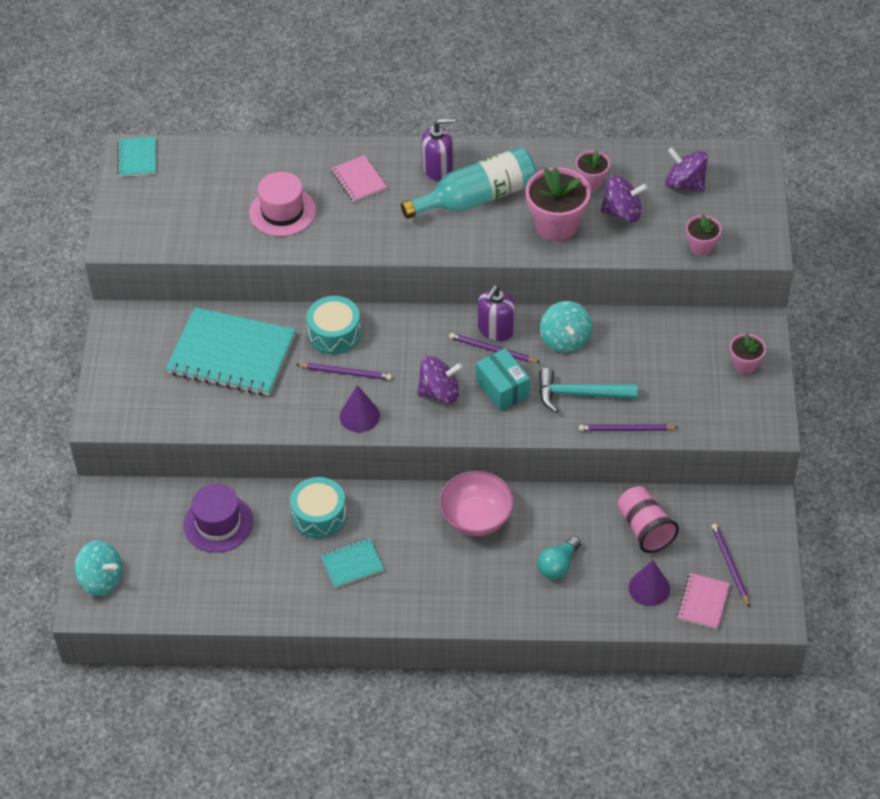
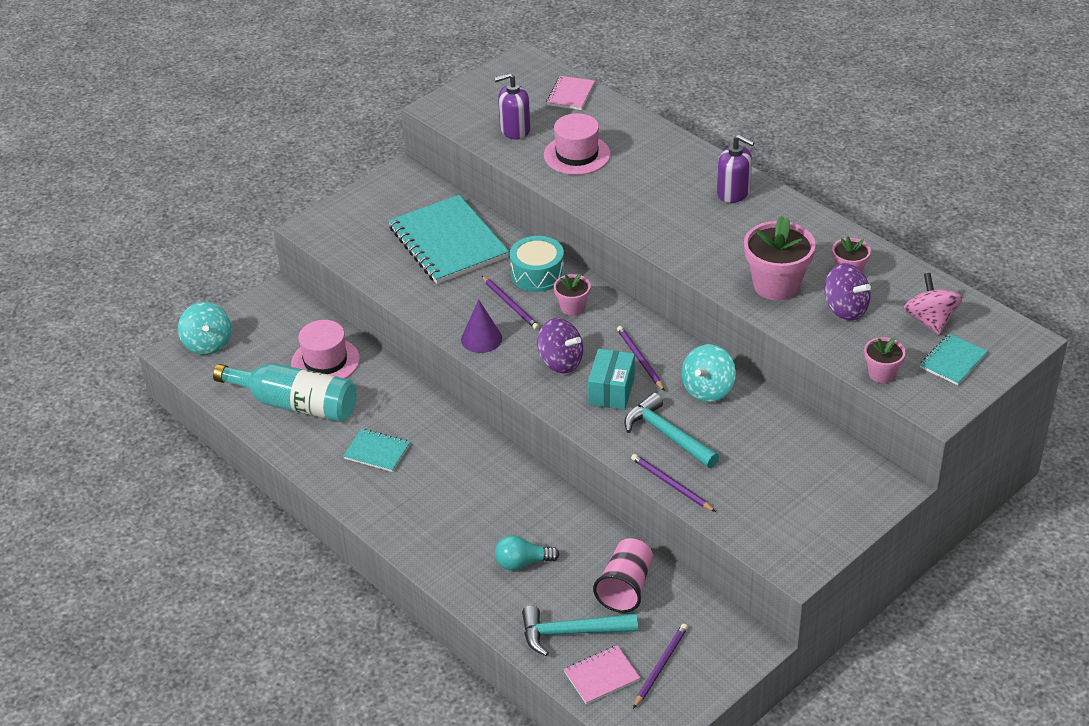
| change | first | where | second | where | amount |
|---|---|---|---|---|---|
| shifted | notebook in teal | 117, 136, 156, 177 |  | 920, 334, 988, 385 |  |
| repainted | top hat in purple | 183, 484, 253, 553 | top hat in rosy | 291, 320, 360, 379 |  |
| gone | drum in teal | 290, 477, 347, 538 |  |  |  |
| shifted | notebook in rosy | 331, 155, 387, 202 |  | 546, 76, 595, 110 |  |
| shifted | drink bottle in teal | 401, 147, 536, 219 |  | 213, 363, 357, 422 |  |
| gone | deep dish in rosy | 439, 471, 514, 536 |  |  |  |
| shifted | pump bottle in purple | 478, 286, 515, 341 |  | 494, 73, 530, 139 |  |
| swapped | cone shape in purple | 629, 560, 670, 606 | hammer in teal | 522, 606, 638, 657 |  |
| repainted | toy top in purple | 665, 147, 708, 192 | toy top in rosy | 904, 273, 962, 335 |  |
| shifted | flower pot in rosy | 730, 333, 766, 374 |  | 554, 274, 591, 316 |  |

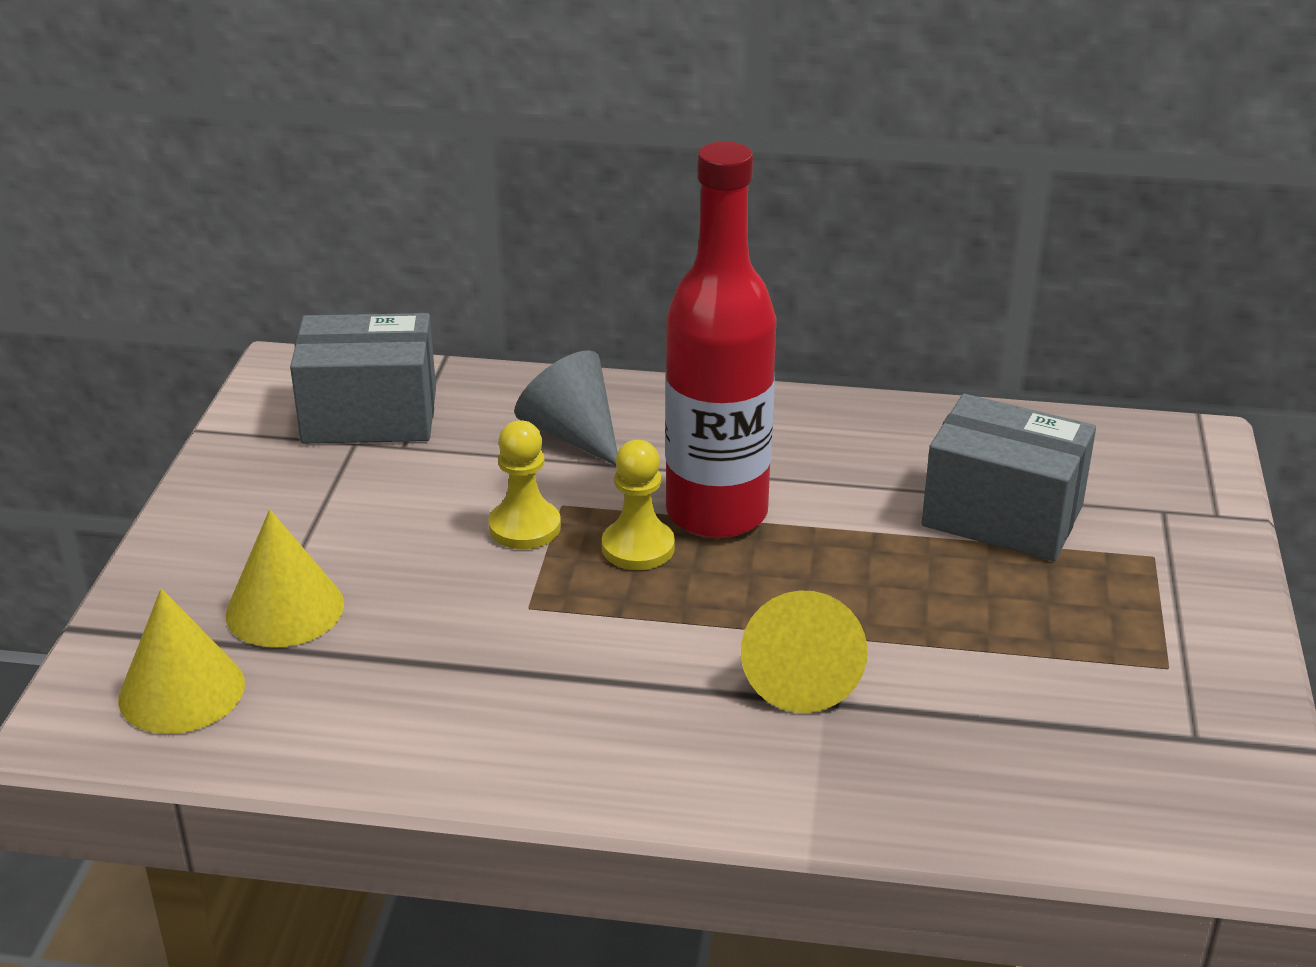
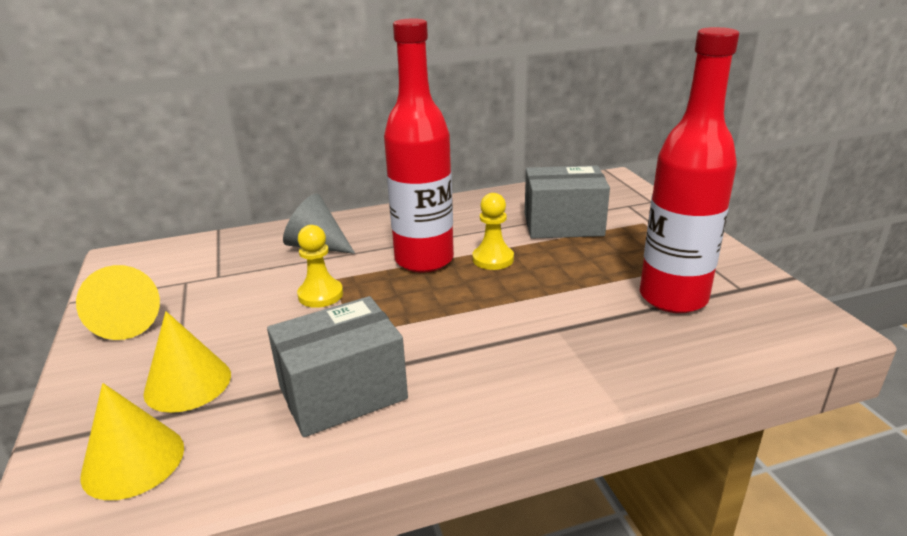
| change | first | where | second | where | amount |
|---|---|---|---|---|---|
| shifted | box in gray | 290, 313, 436, 444 |  | 267, 296, 408, 437 |  |
| shifted | game pawn in yellow | 602, 440, 675, 570 |  | 472, 193, 514, 270 |  |
| shifted | cone shape in yellow | 741, 590, 867, 713 |  | 76, 265, 160, 340 |  |
| new |  |  | drink bottle in red | 640, 27, 739, 313 |  |

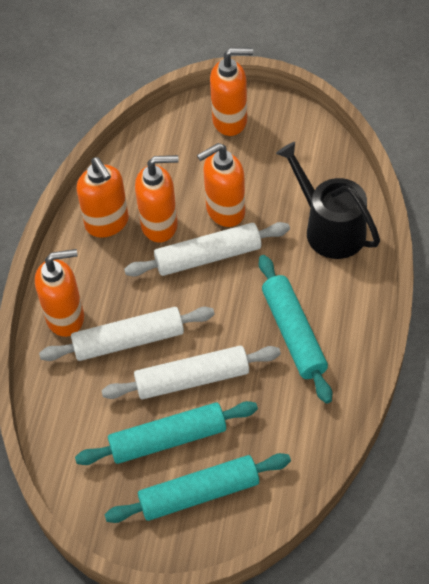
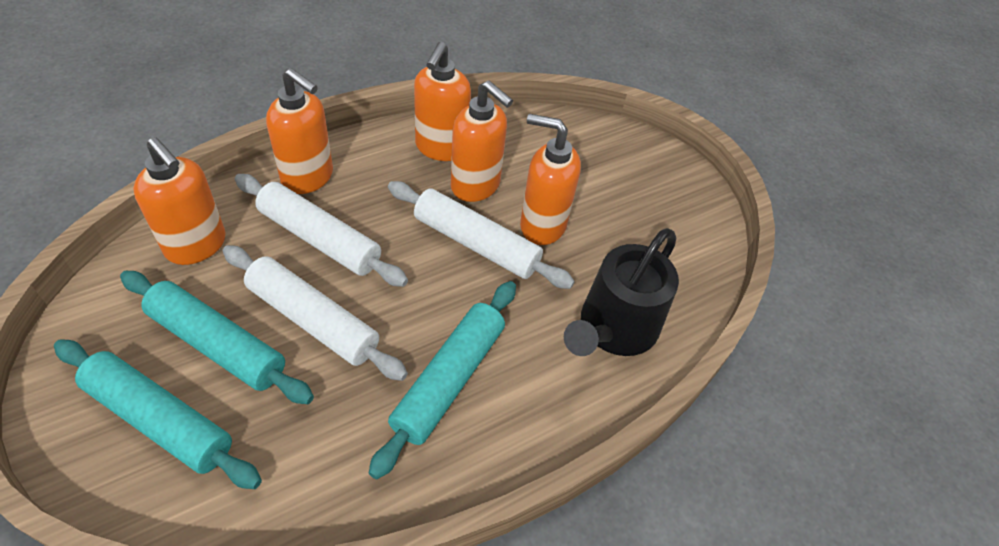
| change | first | where | second | where | amount |
|---|---|---|---|---|---|
| shifted | pump bottle in orange | 210, 48, 253, 136 |  | 133, 137, 226, 265 |  |
| rotated | sprinkling can in jet-black | 276, 142, 380, 259 |  | 564, 228, 679, 356 | 150 degrees counterclockwise |

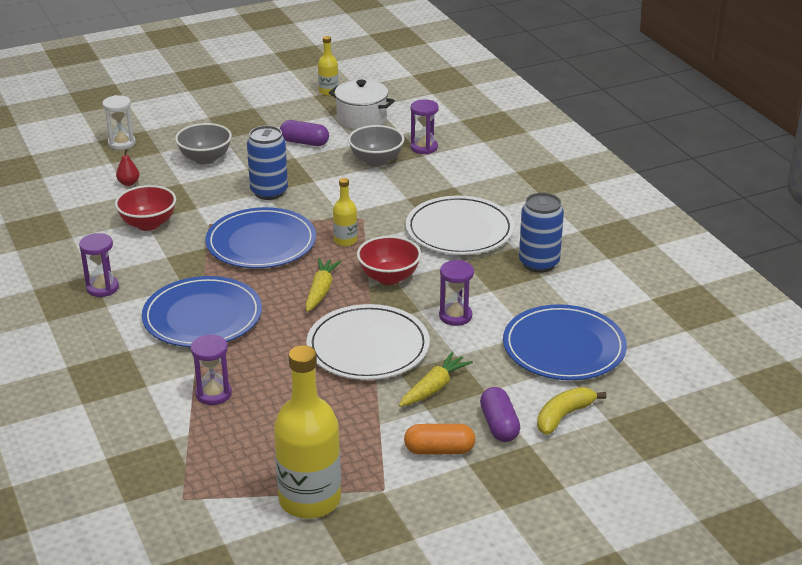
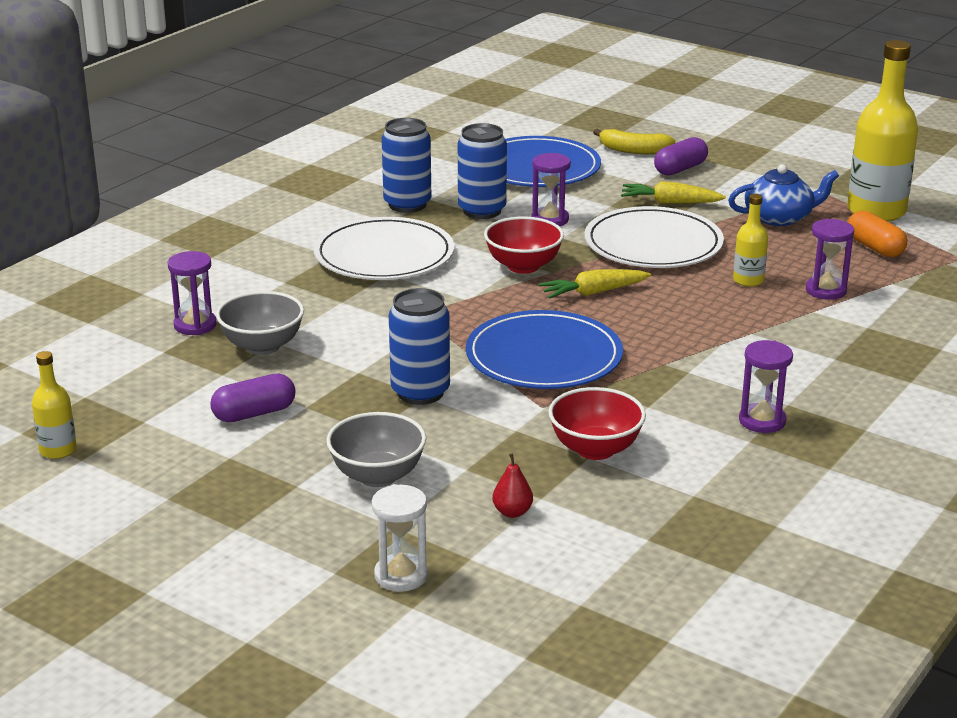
| change | first | where | second | where | amount |
|---|---|---|---|---|---|
| gone | plate in royal blue | 142, 276, 262, 347 |  |  |  |
| rotated | pill in purple | 280, 120, 329, 146 |  | 210, 374, 296, 422 | 75 degrees clockwise |
| gone | cooking pot in pure white | 329, 80, 395, 130 |  |  |  |
| shifted | drink bottle in yellow | 333, 178, 357, 246 |  | 733, 194, 768, 287 |  |
| shifted | pill in orange | 404, 424, 475, 455 |  | 848, 211, 907, 257 |  |
| new |  |  | can in royal blue | 458, 123, 507, 219 |  |
| new |  |  | teapot in royal blue | 728, 164, 839, 226 |  |

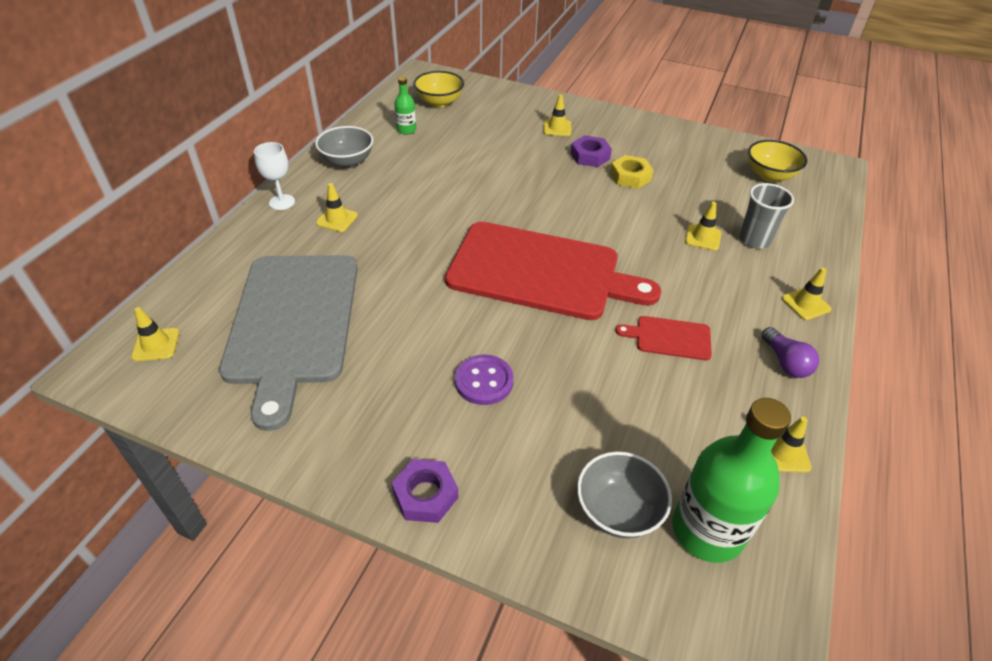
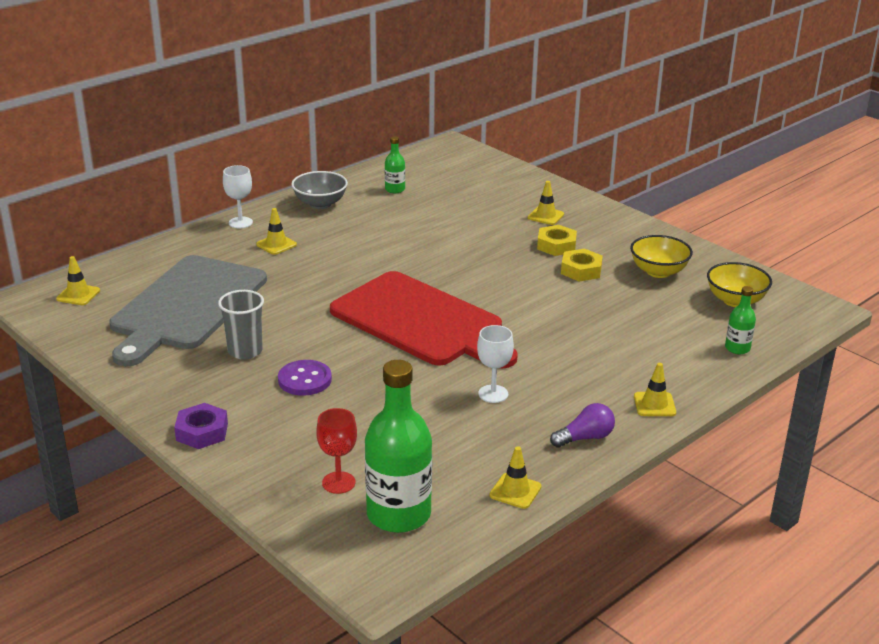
| change | first | where | second | where | amount |
|---|---|---|---|---|---|
| shifted | deep dish in yellow | 413, 71, 464, 108 |  | 630, 235, 693, 278 |  |
| repainted | hexagon nut in purple | 571, 135, 612, 167 | hexagon nut in yellow | 537, 225, 577, 256 |  |
| swapped | deep dish in gray | 577, 451, 672, 538 | wine glass in red | 316, 408, 357, 494 |  |
| swapped | bread board in red | 616, 316, 712, 360 | wine glass in pure white | 477, 325, 514, 403 |  |
| gone | traffic cone in yellow | 685, 202, 721, 251 |  |  |  |
| shifted | cup in gray | 739, 183, 794, 249 |  | 218, 290, 264, 359 |  |
| rotated | lightbulb in purple | 762, 327, 819, 378 |  | 550, 403, 615, 448 | 120 degrees counterclockwise |
| new |  |  | drink bottle in leaf-green | 725, 286, 756, 354 |  |

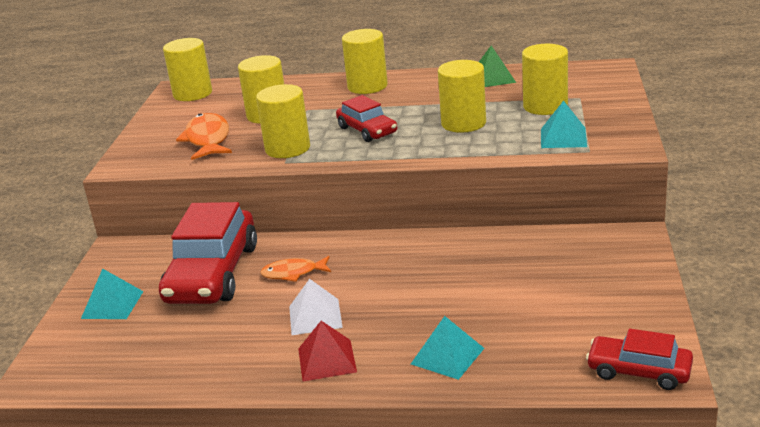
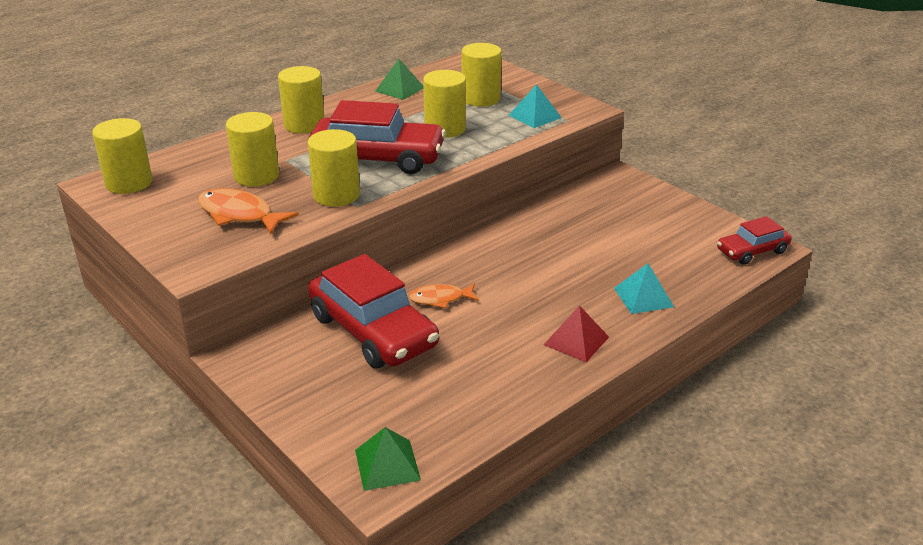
| change | first | where | second | where | amount |
|---|---|---|---|---|---|
| gone | solid pyramid in teal | 81, 269, 144, 319 |  |  |  |
| rotated | fish figure in orange | 260, 256, 331, 282 |  | 409, 284, 479, 309 | 45 degrees clockwise |
| gone | solid pyramid in pure white | 289, 279, 343, 335 |  |  |  |
| scaled | toy car in red | 336, 95, 397, 142 |  | 309, 100, 446, 174 | x1.83 |
| new |  |  | solid pyramid in leaf-green | 355, 427, 421, 491 |  |

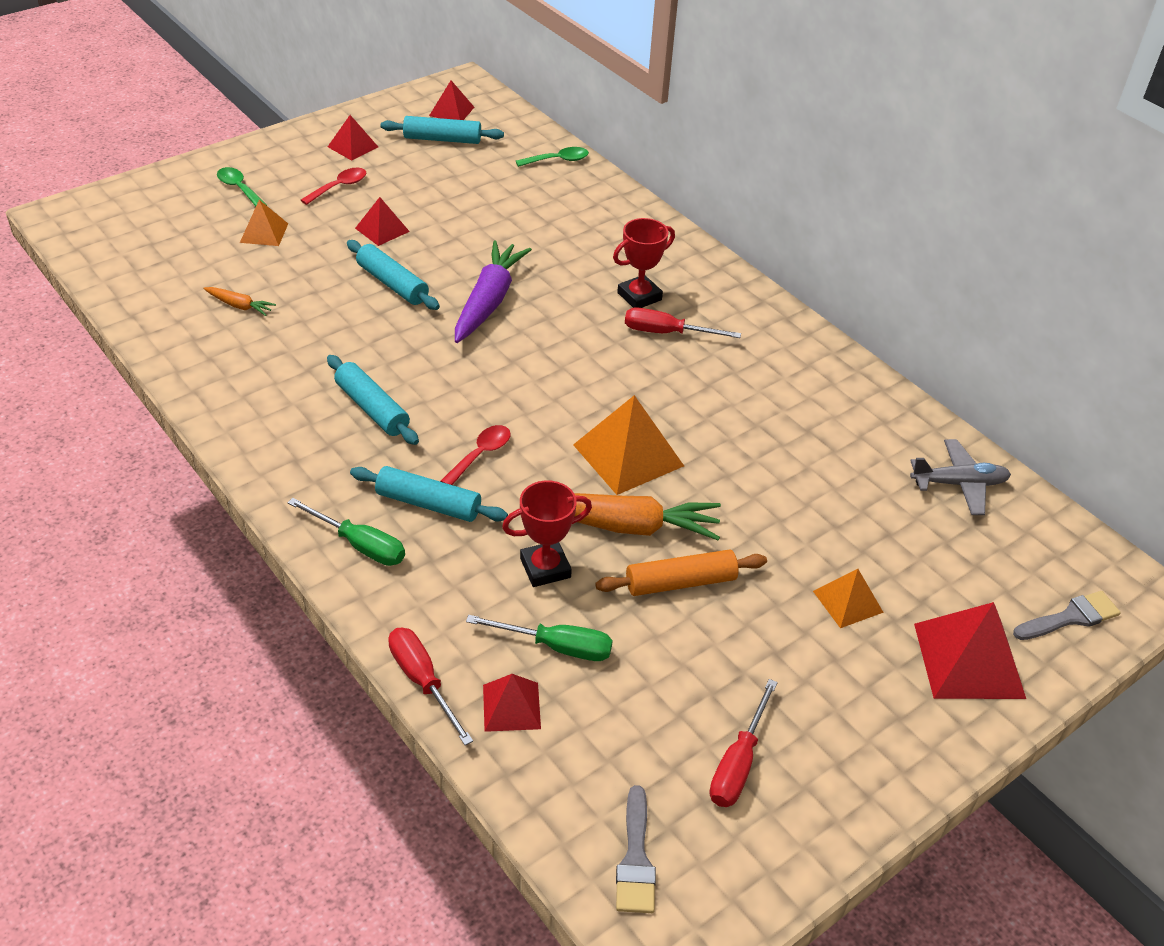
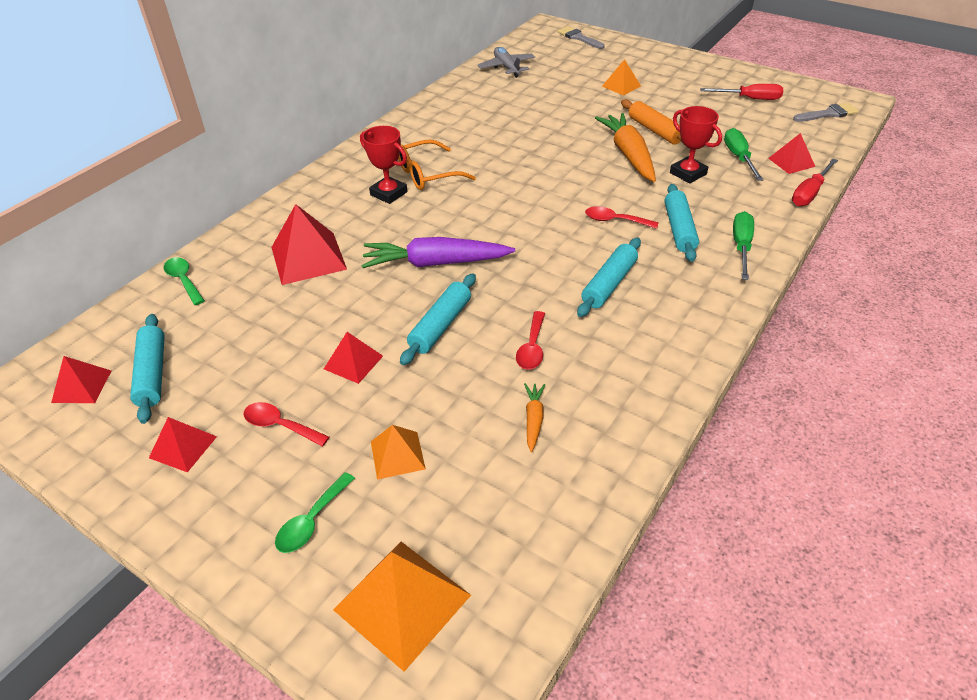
| change | first | where | second | where | amount |
|---|---|---|---|---|---|
| shifted | solid pyramid in orange | 573, 395, 684, 495 |  | 333, 542, 471, 672 |  |
| swapped | hand screwdriver in red | 625, 307, 741, 338 | glasses in orange | 398, 140, 476, 190 |  |
| shifted | solid pyramid in red | 914, 602, 1026, 699 |  | 271, 204, 347, 285 |  |
| new |  |  | teaspoon in red | 516, 311, 545, 369 |  |

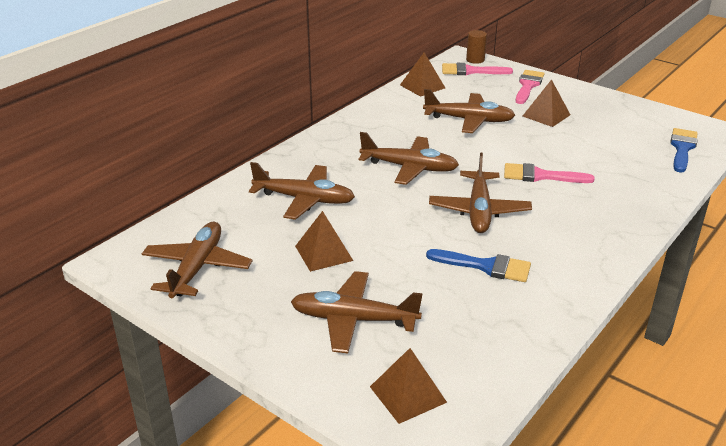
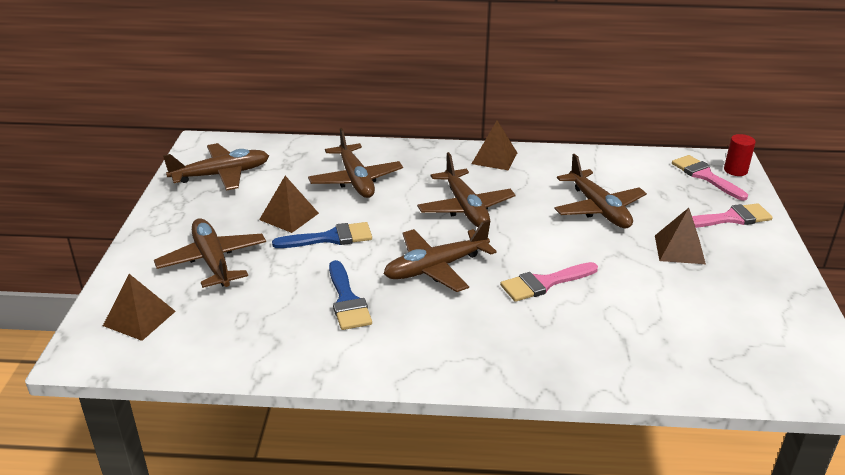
| change | first | where | second | where | amount |
|---|---|---|---|---|---|
| shifted | solid pyramid in brown | 400, 53, 445, 97 |  | 472, 121, 517, 170 |  |
| repainted | cylinder shape in brown | 466, 30, 487, 64 | cylinder shape in red | 724, 134, 756, 176 |  |
| rotated | paint brush in rosy | 504, 163, 595, 183 |  | 500, 262, 598, 302 | 90 degrees counterclockwise |
| shifted | paint brush in royal blue | 670, 128, 698, 173 |  | 272, 222, 372, 248 |  |

